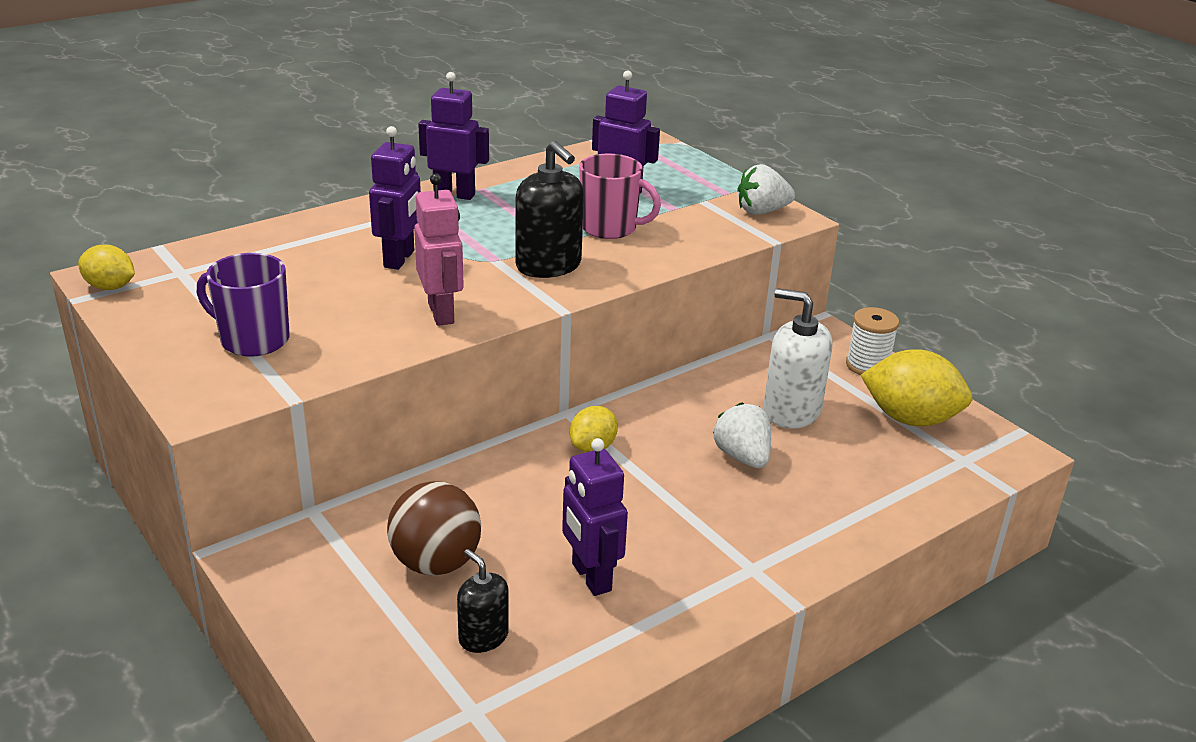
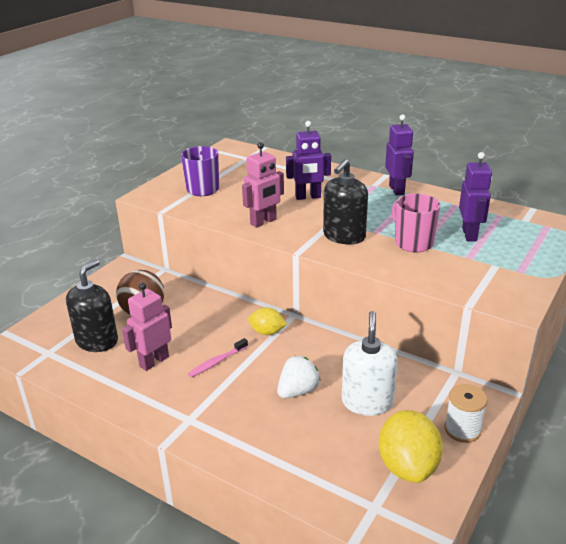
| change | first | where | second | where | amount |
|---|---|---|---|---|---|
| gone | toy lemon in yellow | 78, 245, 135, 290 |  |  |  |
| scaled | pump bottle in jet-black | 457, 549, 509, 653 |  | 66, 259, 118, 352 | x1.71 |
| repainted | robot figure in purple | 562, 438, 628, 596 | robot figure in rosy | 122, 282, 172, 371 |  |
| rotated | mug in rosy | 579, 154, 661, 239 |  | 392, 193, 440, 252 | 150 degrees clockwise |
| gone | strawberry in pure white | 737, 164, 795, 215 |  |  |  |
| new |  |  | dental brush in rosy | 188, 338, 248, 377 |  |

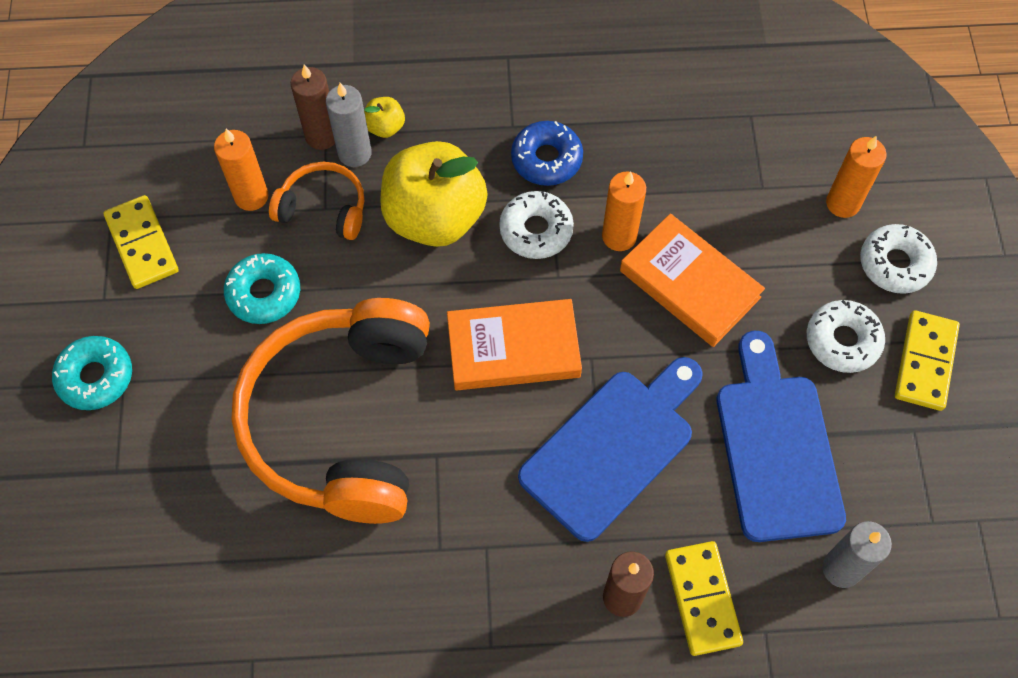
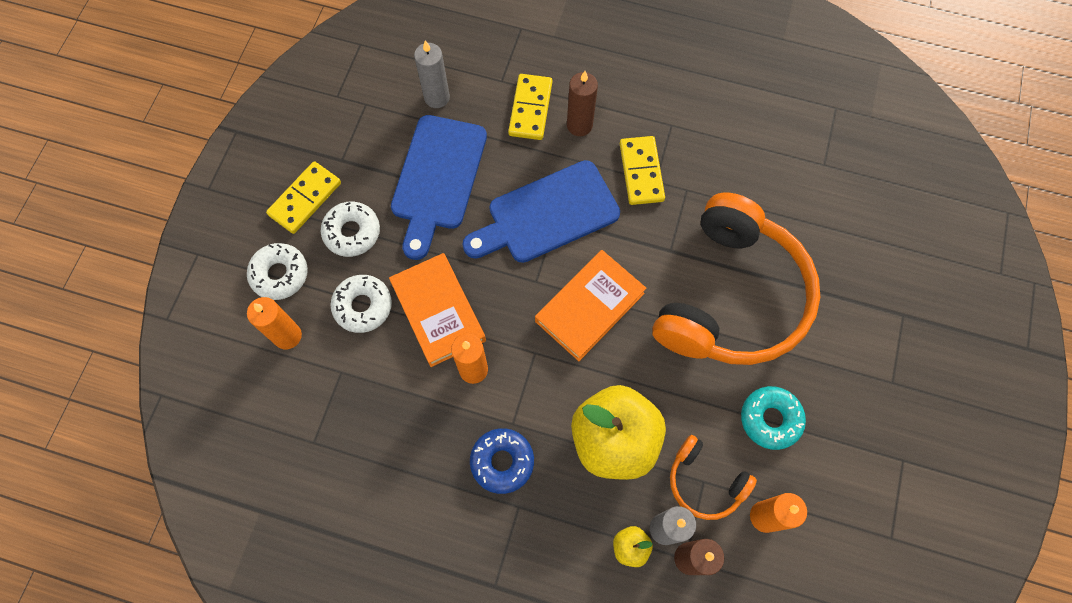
| change | first | where | second | where | amount |
|---|---|---|---|---|---|
| gone | glazed donut in teal | 52, 336, 132, 410 |  |  |  |
| shifted | domino tile in yellow | 104, 195, 179, 289 |  | 620, 136, 665, 205 |  |
| rotated | book in orange | 447, 299, 582, 390 |  | 535, 250, 646, 361 | 60 degrees counterclockwise |
| shifted | glazed donut in pure white | 499, 191, 574, 259 |  | 330, 275, 392, 333 |  |

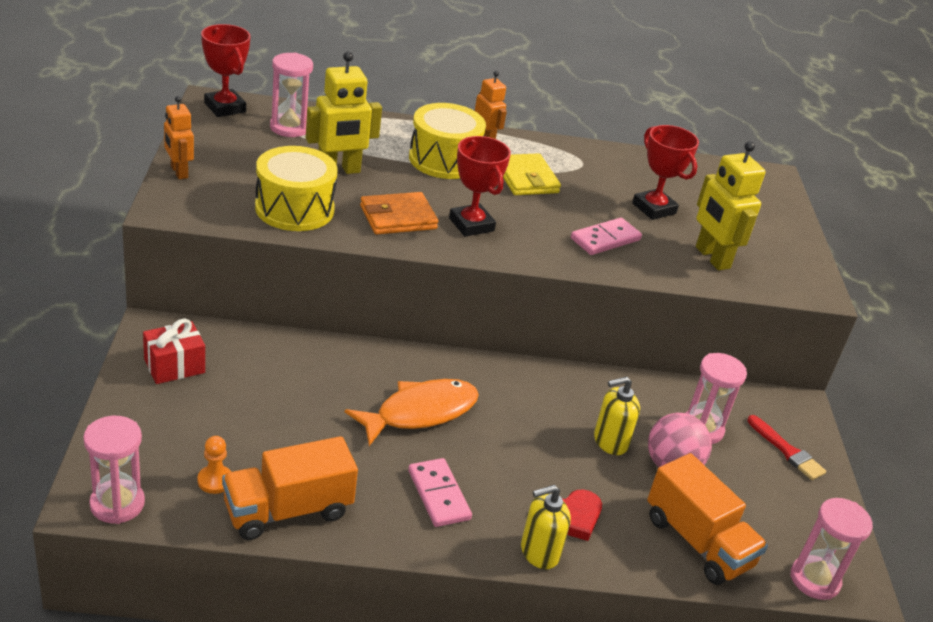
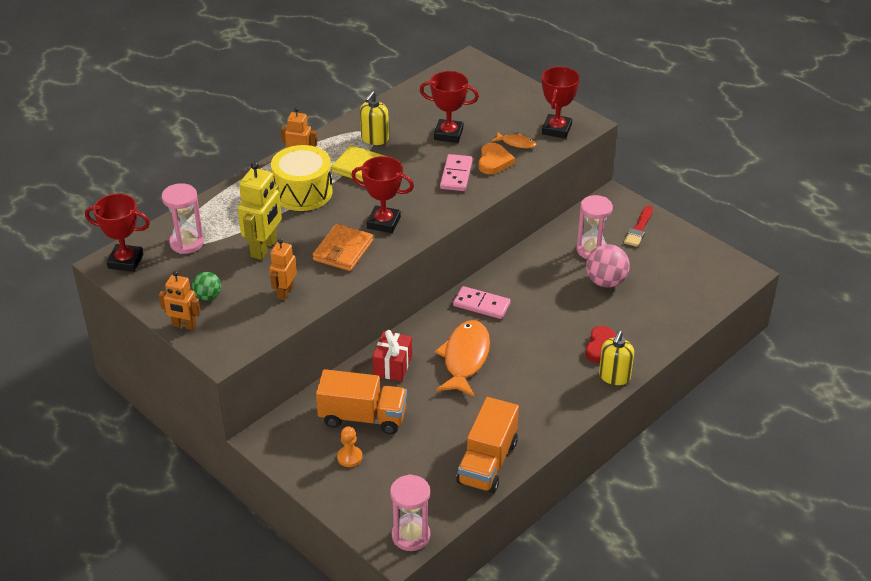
| change | first | where | second | where | amount |
|---|---|---|---|---|---|
| shifted | present in red | 143, 319, 205, 384 |  | 372, 330, 412, 381 |  |
| shifted | game pawn in orange | 198, 436, 231, 494 |  | 337, 426, 362, 467 |  |
| swapped | drum in yellow | 255, 146, 338, 231 | robot figure in orange | 269, 238, 297, 300 |  |
| shifted | domino tile in rosy | 408, 458, 472, 527 |  | 453, 286, 511, 319 |  |
| shifted | pump bottle in yellow | 594, 376, 640, 455 |  | 360, 91, 389, 145 |  |
| shifted | truck in orange | 647, 453, 768, 585 |  | 316, 369, 407, 434 |  |
| swapped | robot figure in yellow | 696, 141, 765, 270 | fish figure in orange | 492, 131, 536, 148 |  |
| rotated | paint brush in red | 747, 415, 826, 480 |  | 624, 205, 653, 247 | 105 degrees clockwise |
| gone | sandglass in rosy | 790, 498, 873, 600 |  |  |  |
| new |  |  | play ball in leaf-green | 192, 272, 221, 300 |  |
| new |  |  | love heart in orange | 479, 143, 515, 174 |  |
| new |  |  | trophy in red | 542, 66, 580, 139 |  |

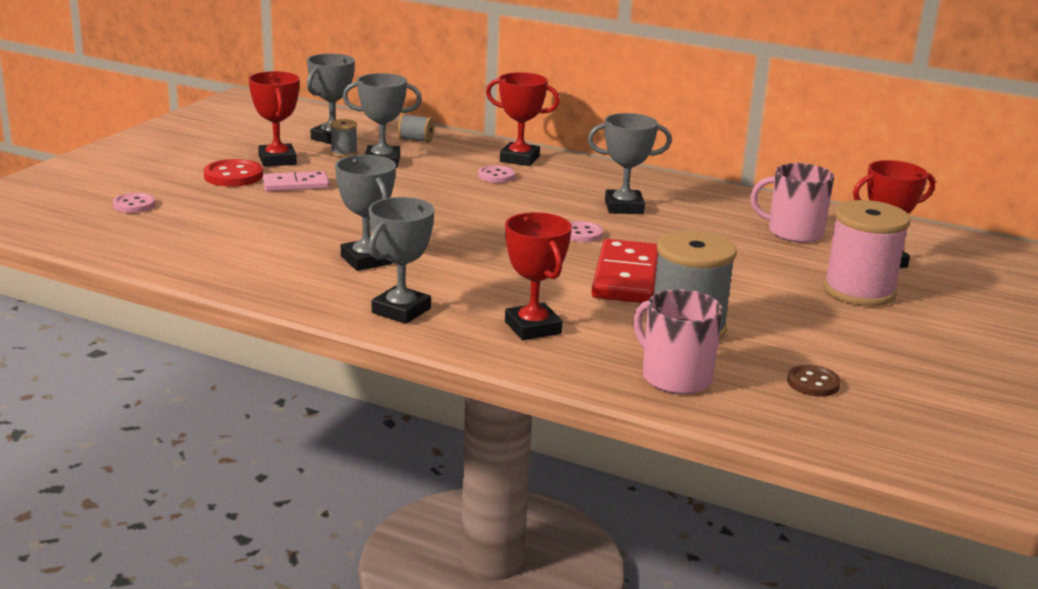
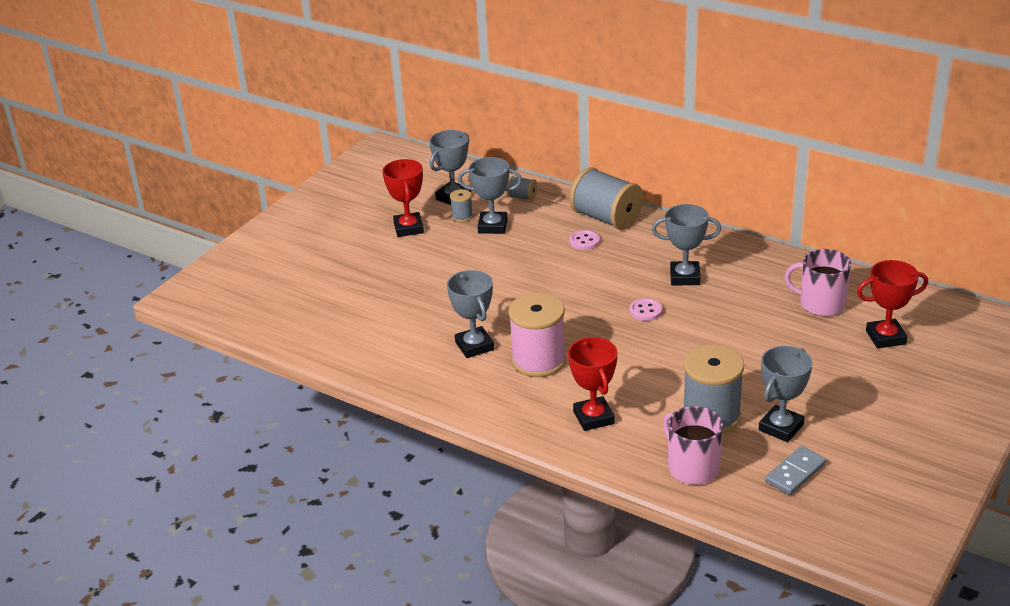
| change | first | where | second | where | amount |
|---|---|---|---|---|---|
| gone | button in rosy | 113, 193, 155, 213 |  |  |  |
| gone | button in red | 204, 159, 263, 187 |  |  |  |
| gone | domino tile in rosy | 263, 171, 329, 191 |  |  |  |
| shifted | trophy in gray | 369, 197, 434, 324 |  | 759, 346, 813, 442 |  |
| swapped | trophy in red | 486, 72, 560, 166 | reel of thread in gray | 570, 167, 643, 230 |  |
| gone | domino tile in red | 591, 239, 658, 303 |  |  |  |
| swapped | button in brown | 787, 365, 841, 397 | domino tile in gray | 765, 446, 826, 495 |  |
| shifted | reel of thread in rosy | 823, 200, 911, 306 |  | 508, 293, 566, 377 |  |

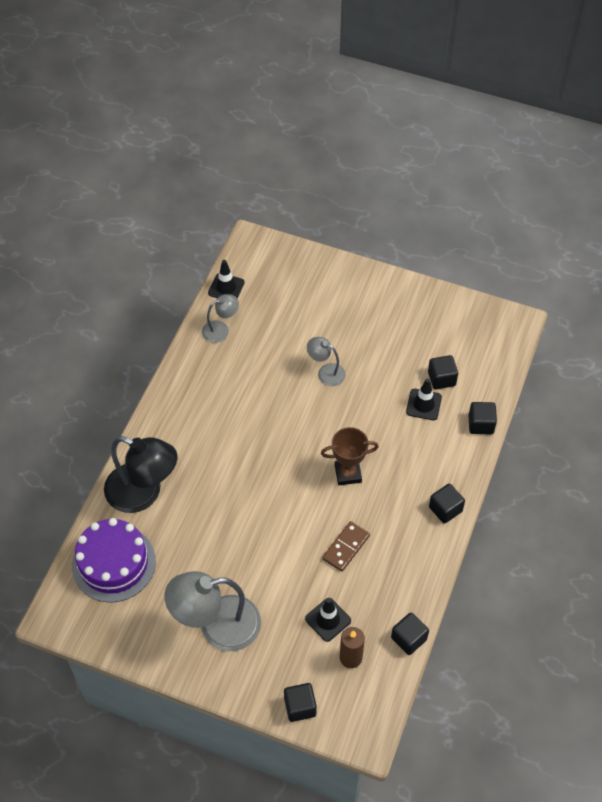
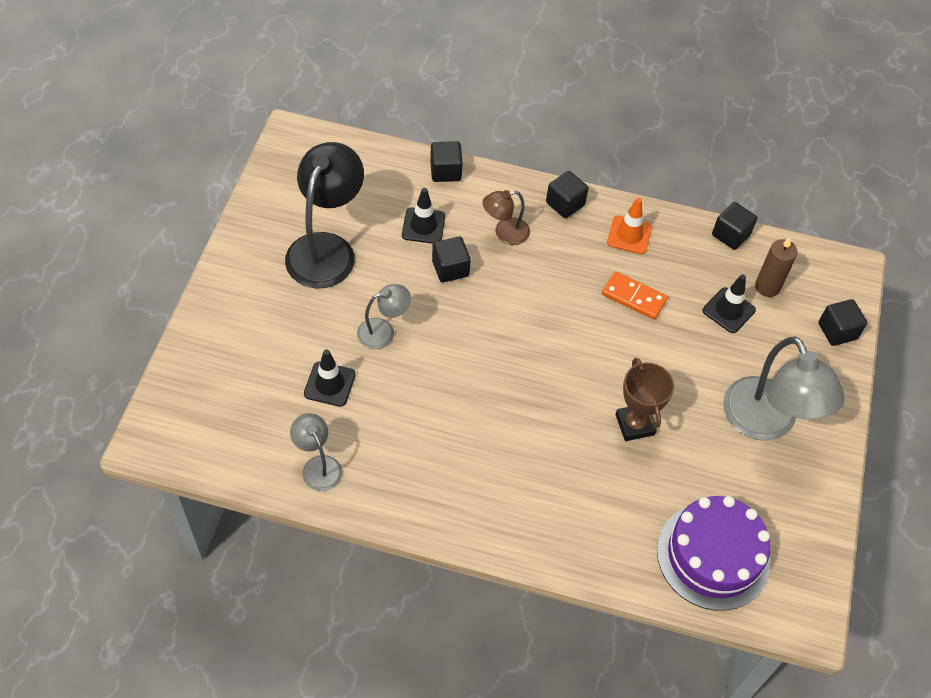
| change | first | where | second | where | amount |
|---|---|---|---|---|---|
| shifted | reading lamp in jet-black | 104, 436, 177, 513 |  | 285, 142, 364, 288 |  |
| shifted | traffic cone in jet-black | 208, 260, 245, 298 |  | 304, 349, 356, 407 |  |
| rotated | reading lamp in gray | 307, 337, 346, 386 |  | 357, 284, 411, 349 | 135 degrees counterclockwise |
| shifted | trophy in brown | 321, 427, 379, 485 |  | 615, 358, 674, 441 |  |
| repainted | domino tile in brown | 322, 521, 370, 572 | domino tile in orange | 602, 271, 668, 320 |  |
| shifted | solid cube in jet-black | 428, 355, 458, 390 |  | 432, 237, 471, 282 |  |
| new |  |  | reading lamp in brown | 483, 190, 530, 245 |  |
| new |  |  | traffic cone in orange | 607, 197, 652, 254 |  |

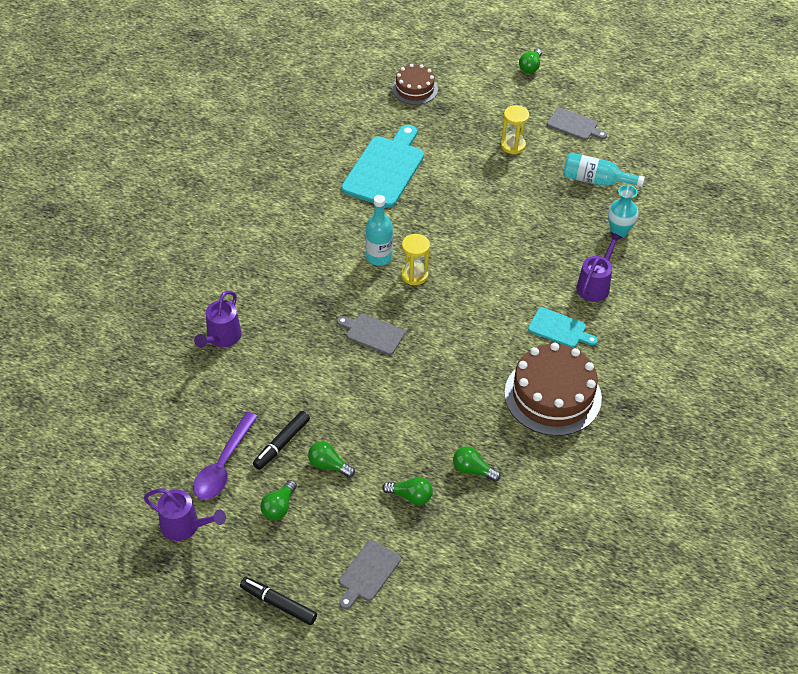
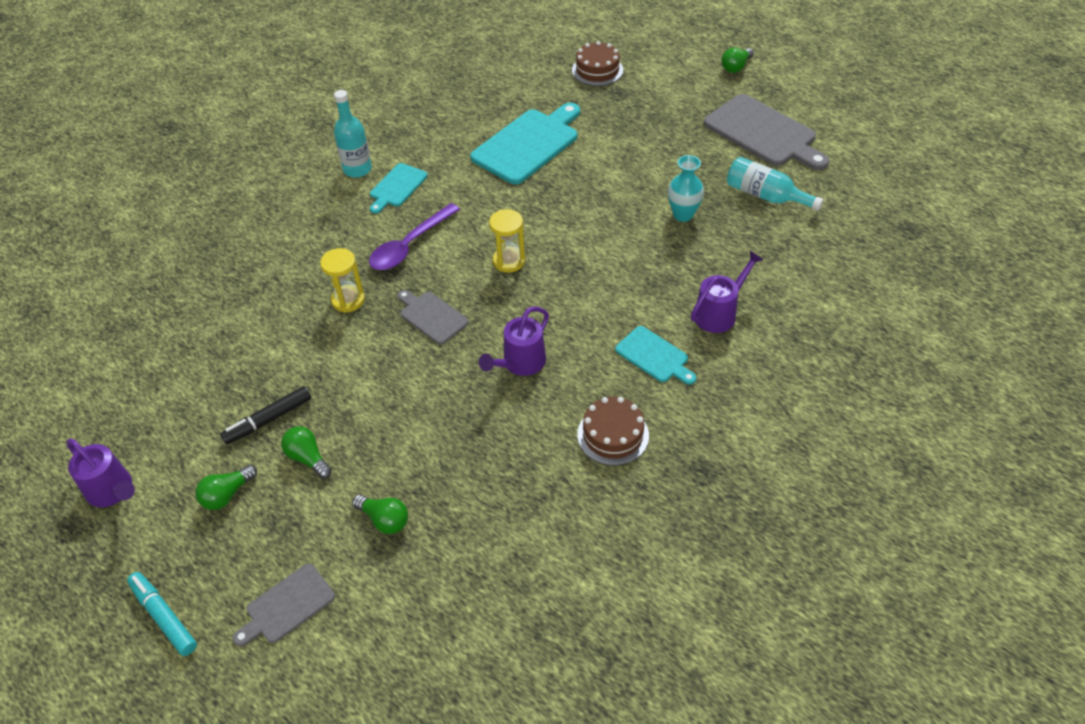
| change | first | where | second | where | amount |
|---|---|---|---|---|---|
| shifted | teaspoon in purple | 193, 412, 258, 500 |  | 369, 203, 460, 270 |  |
| shifted | sprinkling can in purple | 194, 291, 242, 348 |  | 479, 307, 549, 376 |  |
| repainted | marker in jet-black | 240, 577, 317, 625 | marker in teal | 127, 572, 197, 656 |  |
| shifted | drink bottle in teal | 366, 195, 393, 266 |  | 334, 90, 372, 178 |  |
| gone | lightbulb in leaf-green | 453, 446, 501, 482 |  |  |  |
| shifted | sandglass in yellow | 501, 105, 529, 154 |  | 320, 248, 365, 313 |  |
| scaled | layer cake in brown | 504, 343, 602, 436 |  | 577, 397, 649, 466 | x0.58 |
| scaled | bread board in gray | 547, 108, 607, 140 |  | 704, 94, 829, 170 | x1.85 |
| shifted | tall vase in teal | 608, 185, 639, 238 |  | 668, 155, 704, 222 |  |
| new |  |  | bread board in teal | 370, 163, 428, 214 |  |

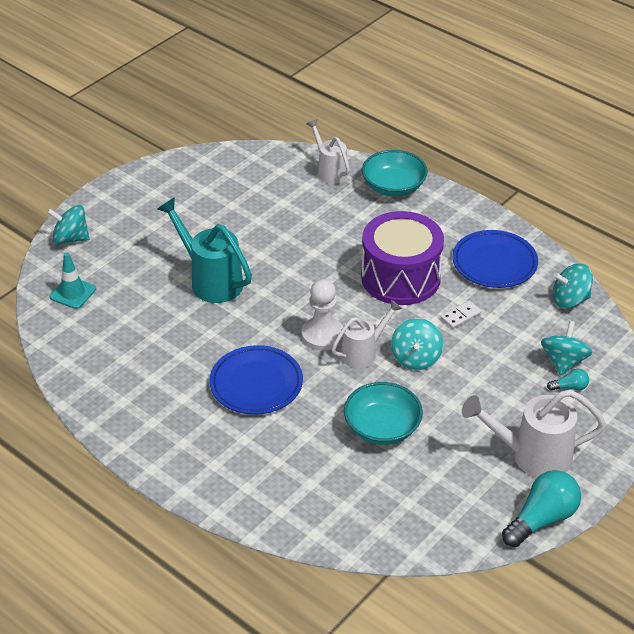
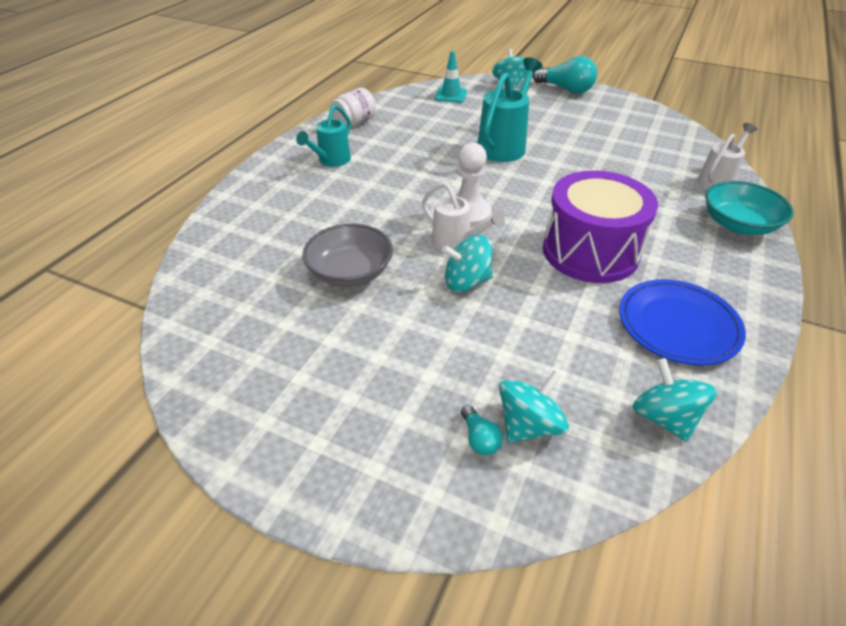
| change | first | where | second | where | amount |
|---|---|---|---|---|---|
| gone | plate in royal blue | 209, 345, 303, 415 |  |  |  |
| repainted | deep dish in teal | 344, 382, 423, 445 | deep dish in gray | 302, 224, 393, 287 |  |
| gone | domino tile in pure white | 441, 301, 481, 329 |  |  |  |
| gone | sprinkling can in pure white | 462, 390, 606, 477 |  |  |  |
| shifted | lightbulb in teal | 502, 470, 581, 547 |  | 533, 56, 597, 94 |  |
| rotated | toy top in teal | 541, 321, 593, 375 |  | 499, 370, 569, 443 | 45 degrees counterclockwise |
| new |  |  | sprinkling can in teal | 296, 105, 351, 167 |  |
| new |  |  | jar in pure white | 330, 88, 376, 127 |  |

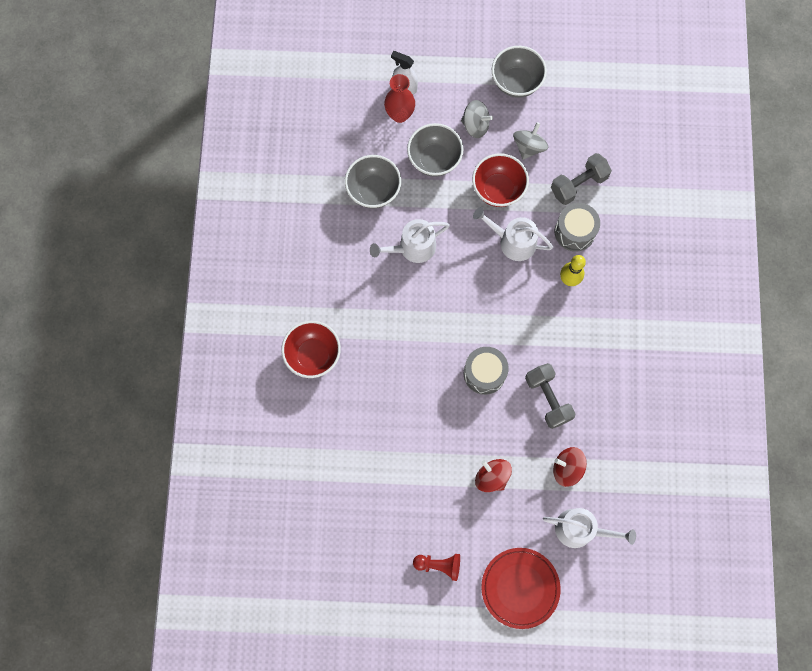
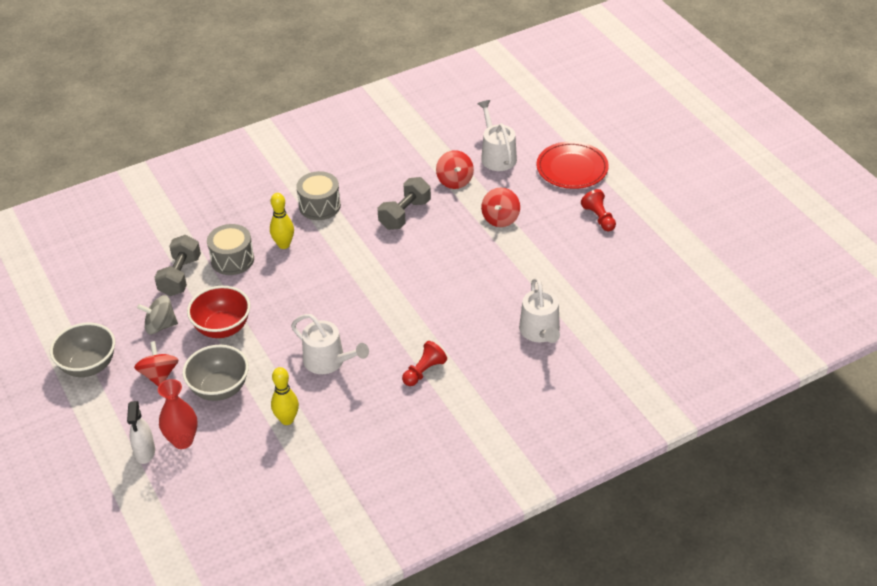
| change | first | where | second | where | amount |
|---|---|---|---|---|---|
| gone | deep dish in red | 281, 321, 341, 378 |  |  |  |
| swapped | deep dish in gray | 345, 155, 401, 208 | tenpin in yellow | 271, 367, 299, 425 |  |
| repainted | toy top in gray | 461, 100, 493, 138 | toy top in red | 134, 341, 178, 386 |  |
| shifted | drum in gray | 464, 347, 509, 395 |  | 296, 171, 341, 220 |  |
| shifted | sprinkling can in pure white | 473, 207, 553, 261 |  | 519, 278, 560, 343 |  |
| rotated | hand weight in gray | 551, 153, 612, 205 |  | 154, 235, 201, 296 | 75 degrees clockwise |
| new |  |  | game pawn in red | 402, 341, 447, 386 |  |

